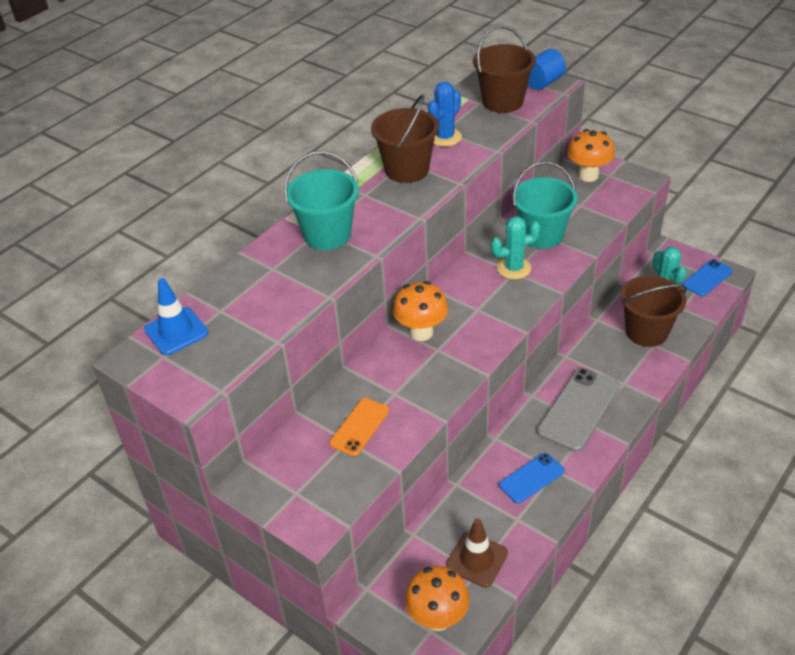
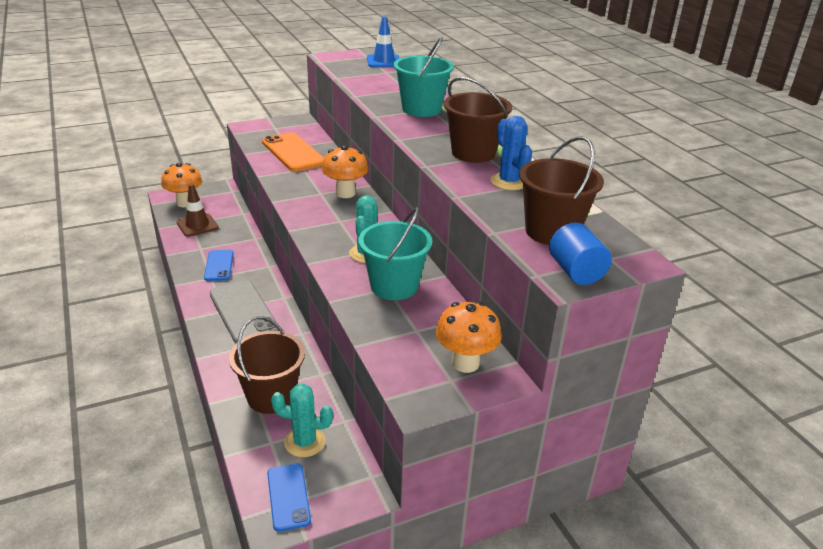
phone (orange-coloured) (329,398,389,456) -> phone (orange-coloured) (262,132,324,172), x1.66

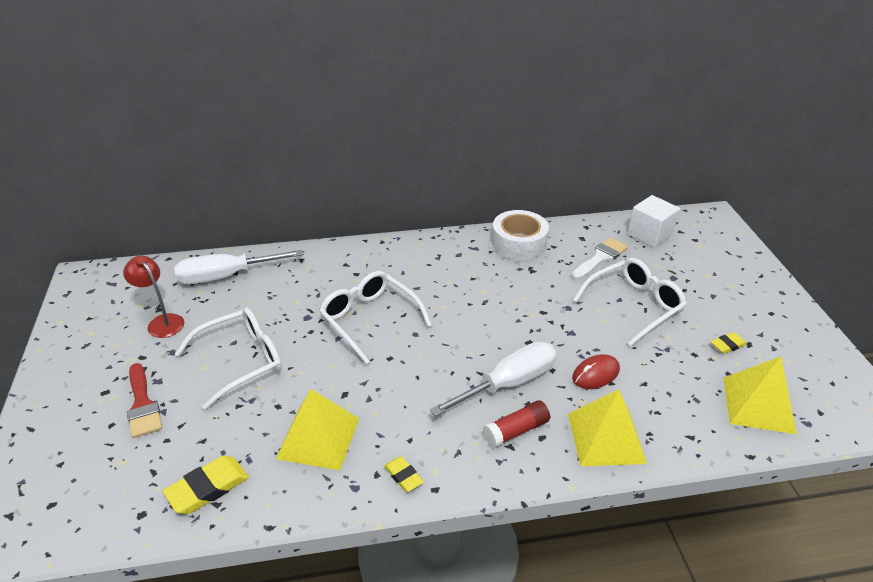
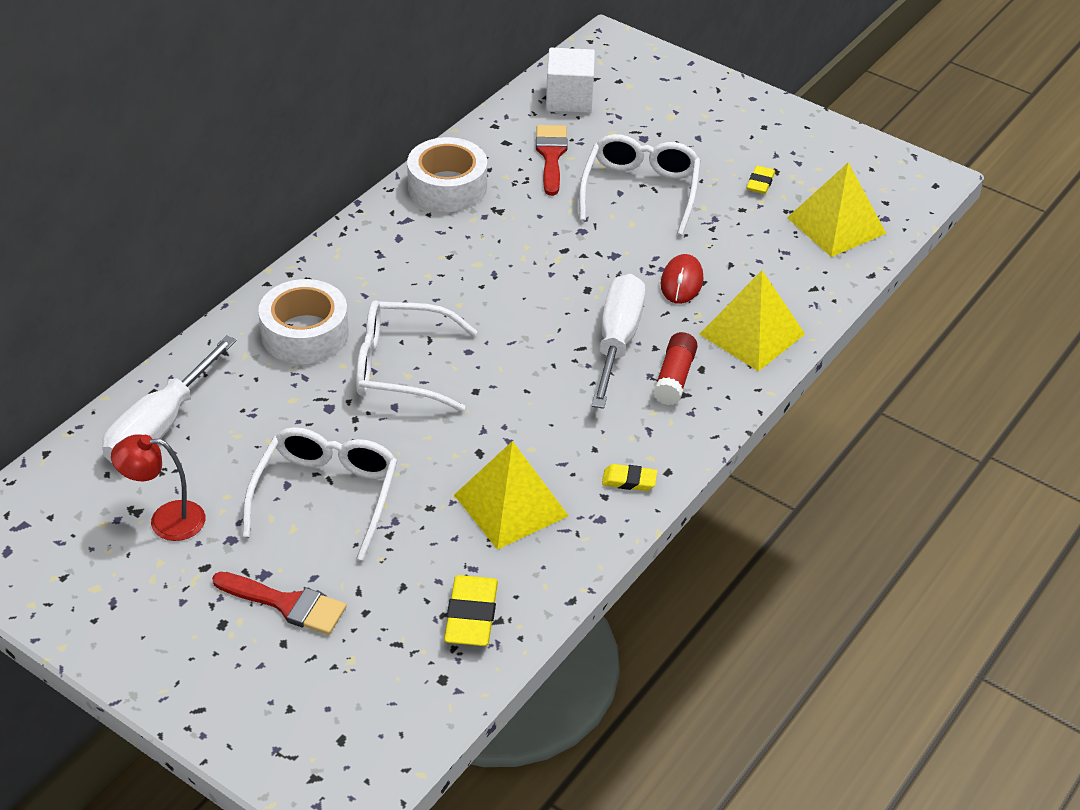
none -> sticky tape (pure white) (258,279,349,364)
brush (pure white) (571,238,628,280) -> brush (crimson) (536,125,568,196)

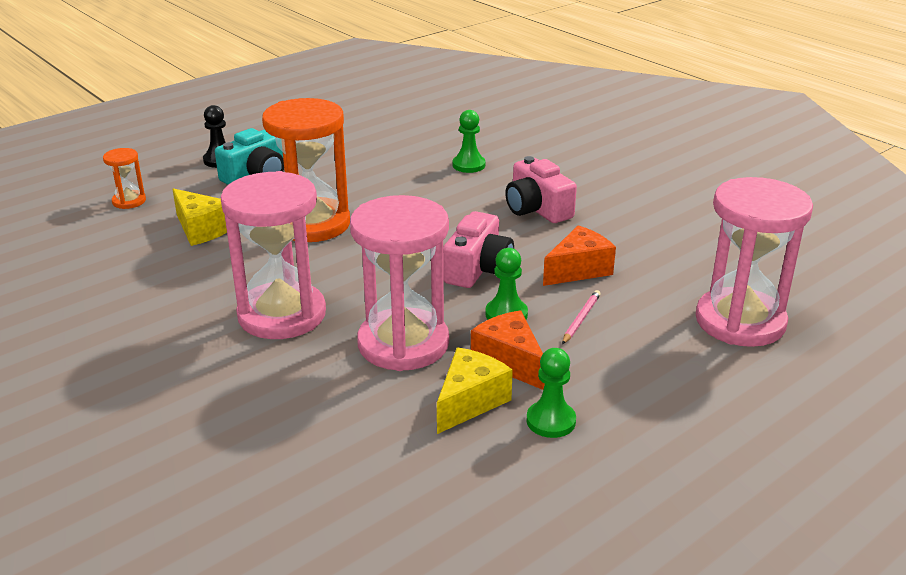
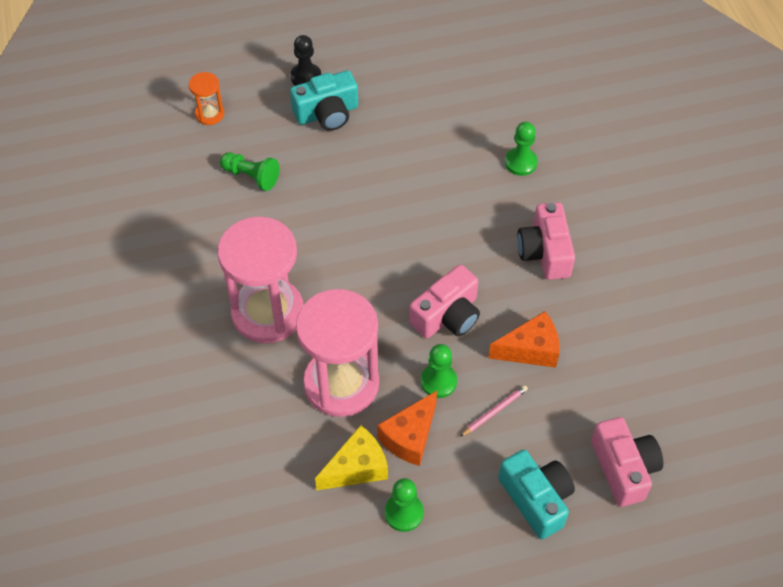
cheese wedge (golden) (172,188,227,246) -> game pawn (emerald) (220,152,279,191)
cheese wedge (orange-coloured) (471,310,545,390) -> cheese wedge (orange-coloured) (377,391,437,466), 135 degrees counterclockwise
none -> compact camera (aqua) (498,450,575,539)
sandglass (pink) (696,177,813,347) -> compact camera (pink) (591,417,663,507)
sandglass (orange-coloured) (262,98,350,242) -> none

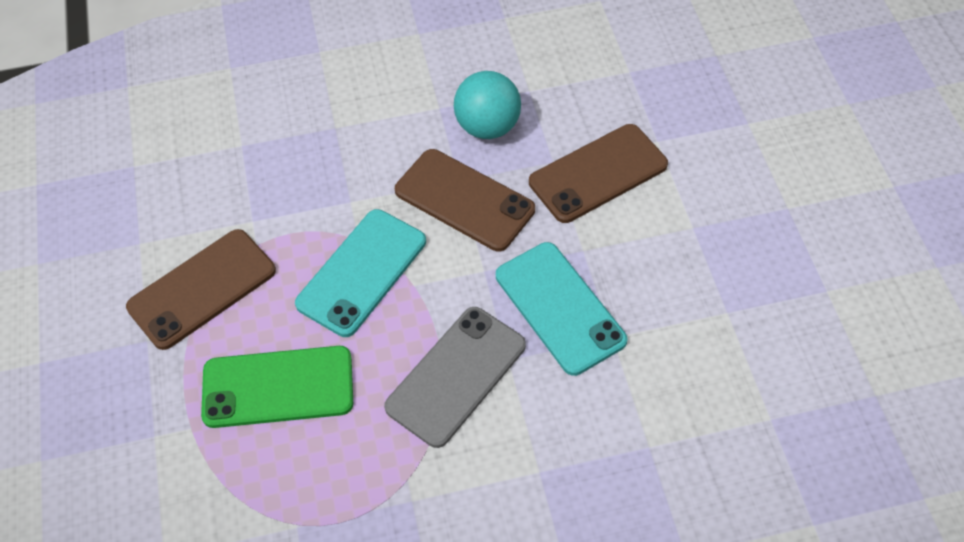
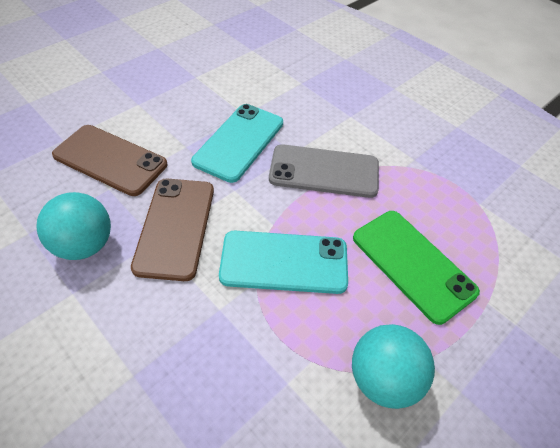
phone (russet) (126,229,276,350) -> play ball (aqua) (352,324,435,409)

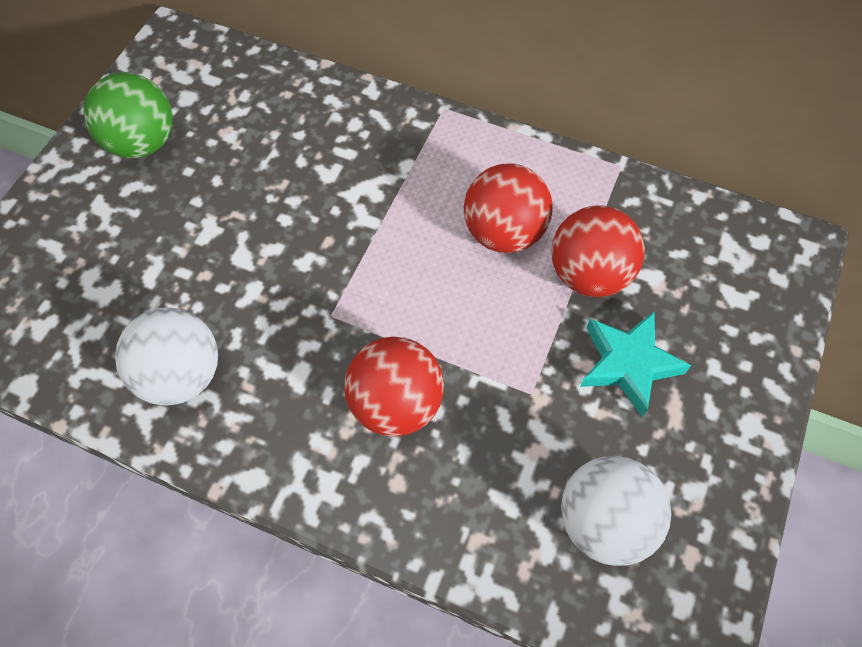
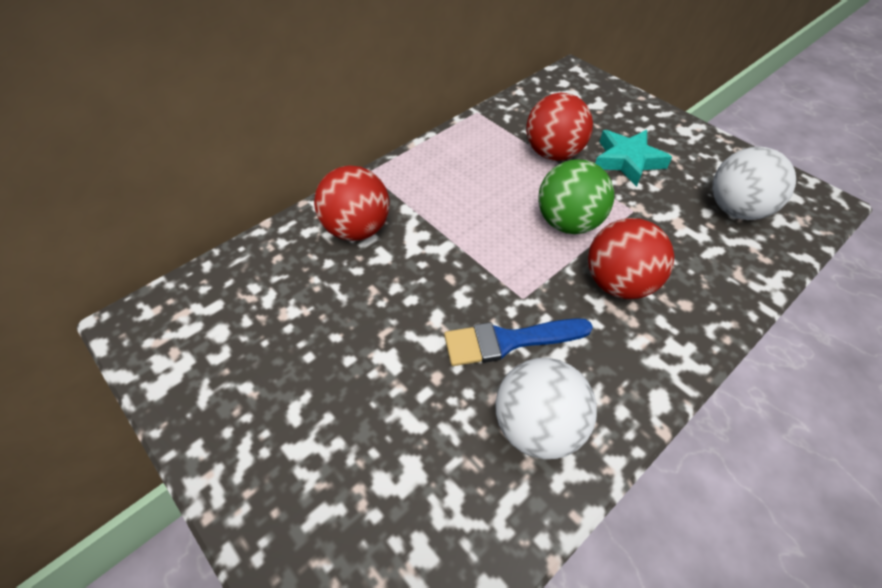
play ball (crimson) (464,163,553,253) -> play ball (crimson) (314,165,390,241), moved
none -> brush (royal blue) (444,318,593,366)
play ball (emerald) (84,72,173,158) -> play ball (emerald) (538,159,614,234), moved

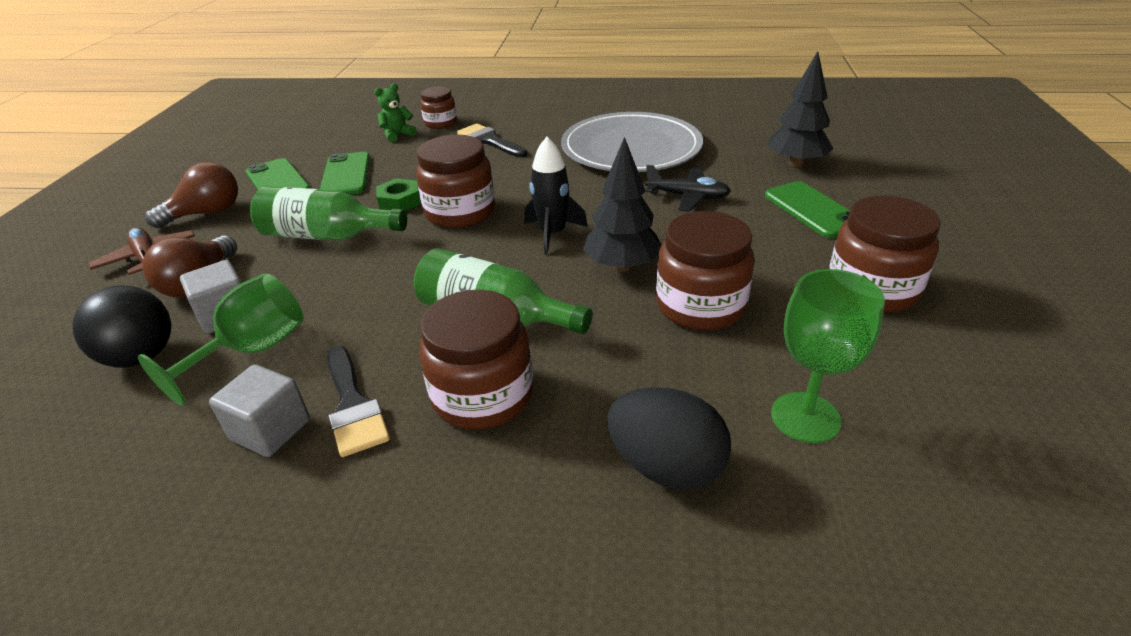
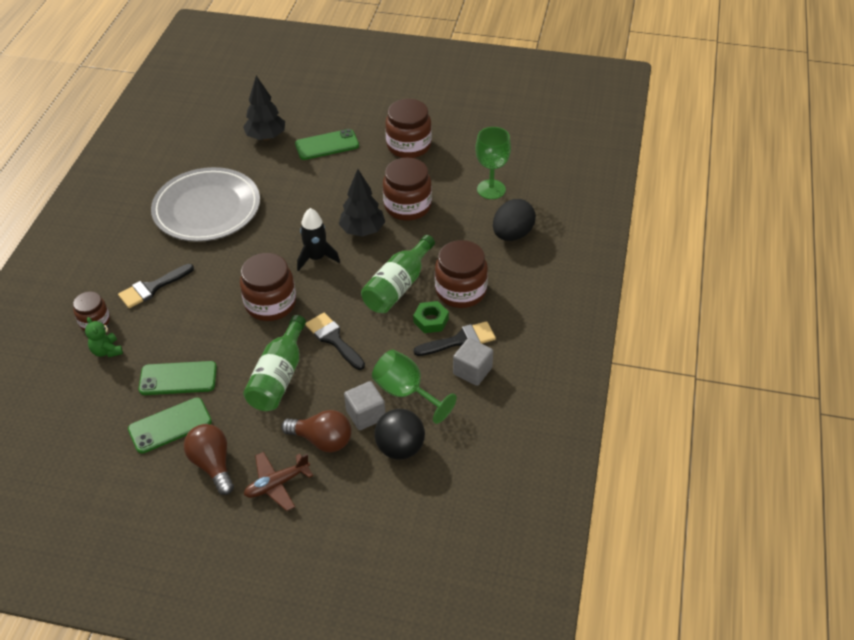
none -> brush (ebony) (305,313,365,370)
hexagon nut (emerald) (376,178,421,211) -> hexagon nut (emerald) (413,301,449,333), moved
aeroplane (ebony) (645,165,731,212) -> none

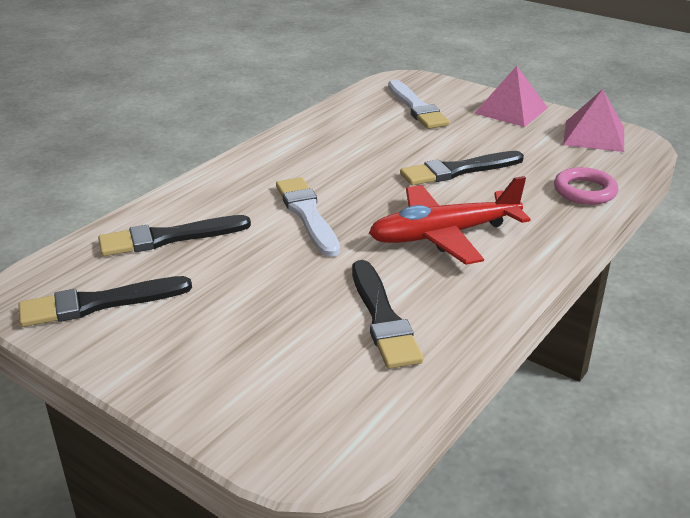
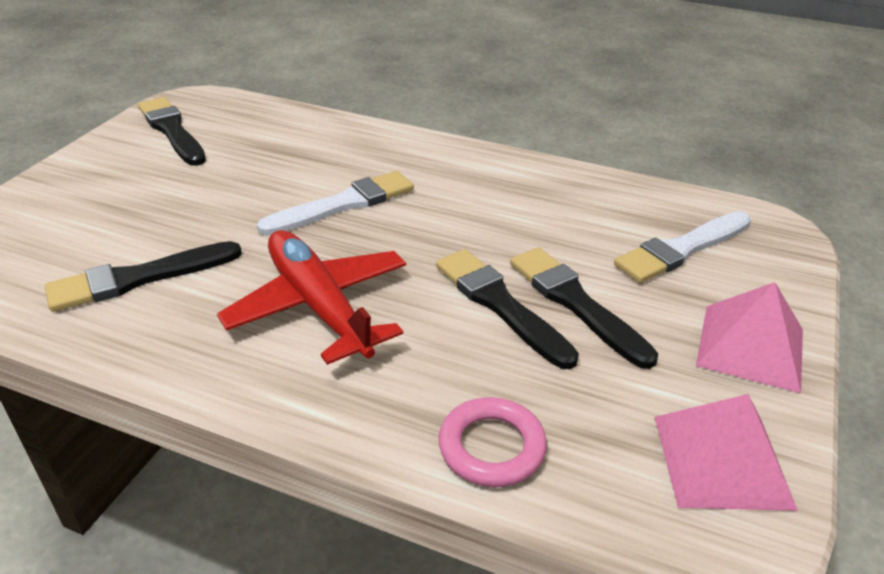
brush (ebony) (98,215,251,256) -> brush (ebony) (510,247,658,369), moved

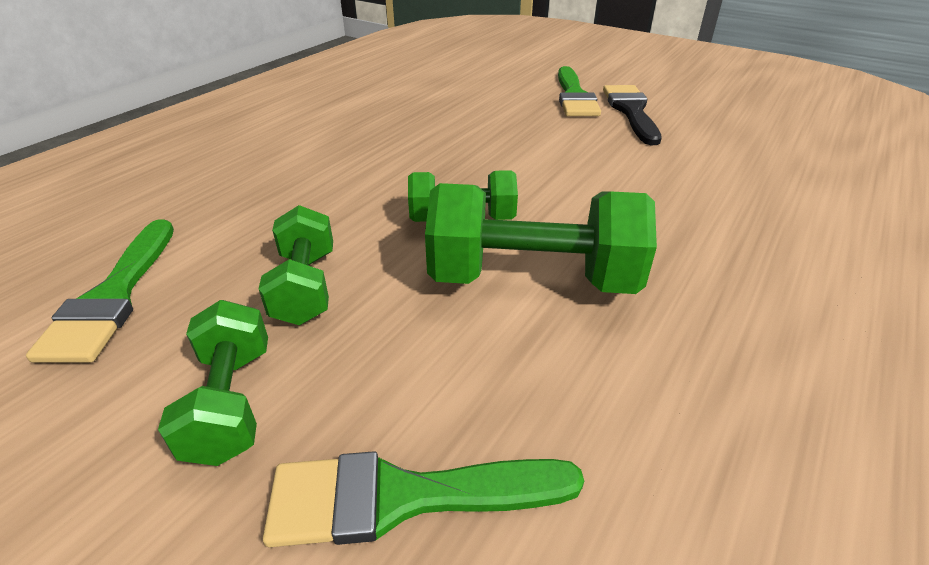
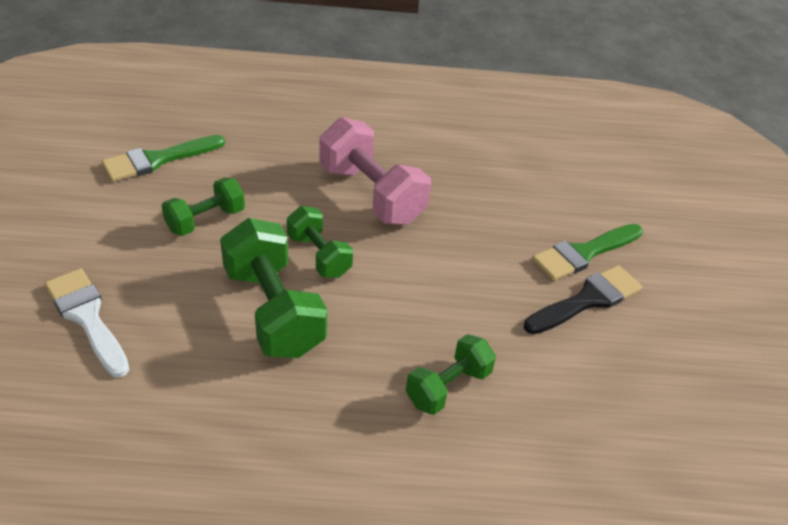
brush (emerald) (263,451,584,547) -> brush (pure white) (45,268,129,378)
none -> hand weight (pink) (320,117,431,225)
hand weight (emerald) (158,300,268,466) -> hand weight (emerald) (406,334,496,415), moved

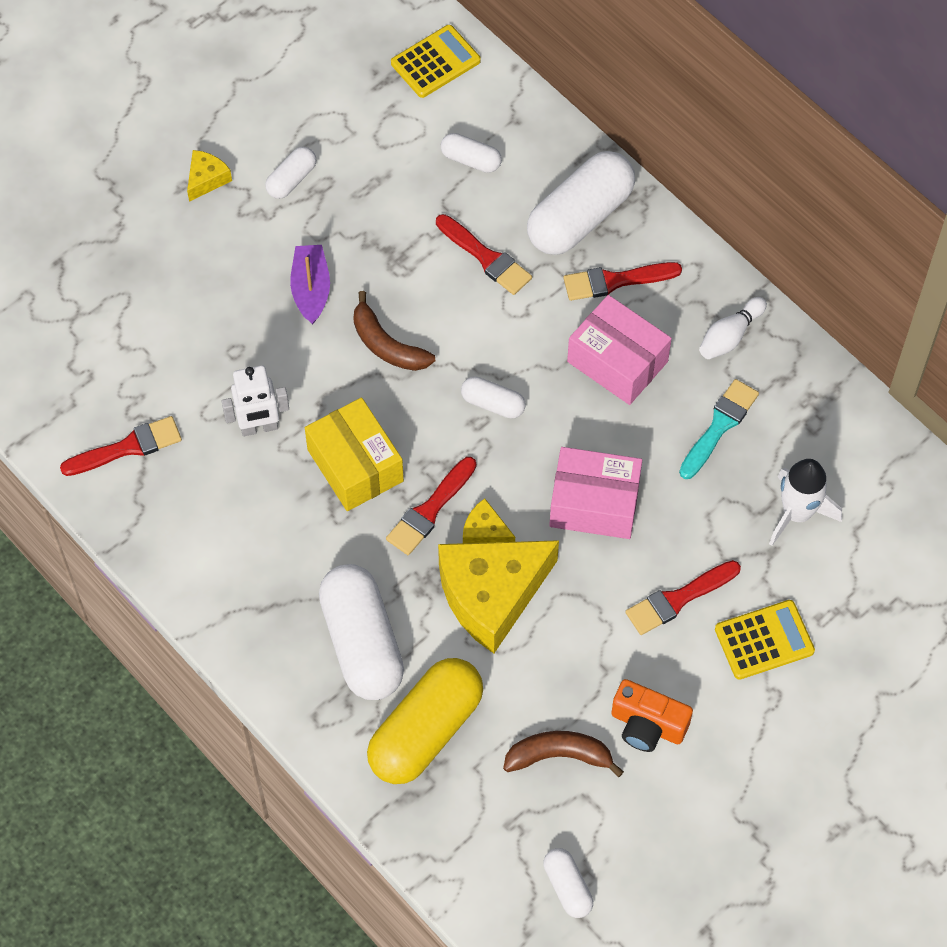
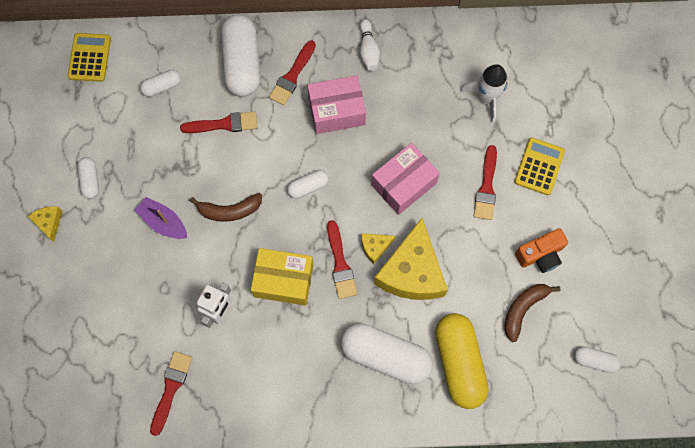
brush (aqua) (679,379,759,479) -> none

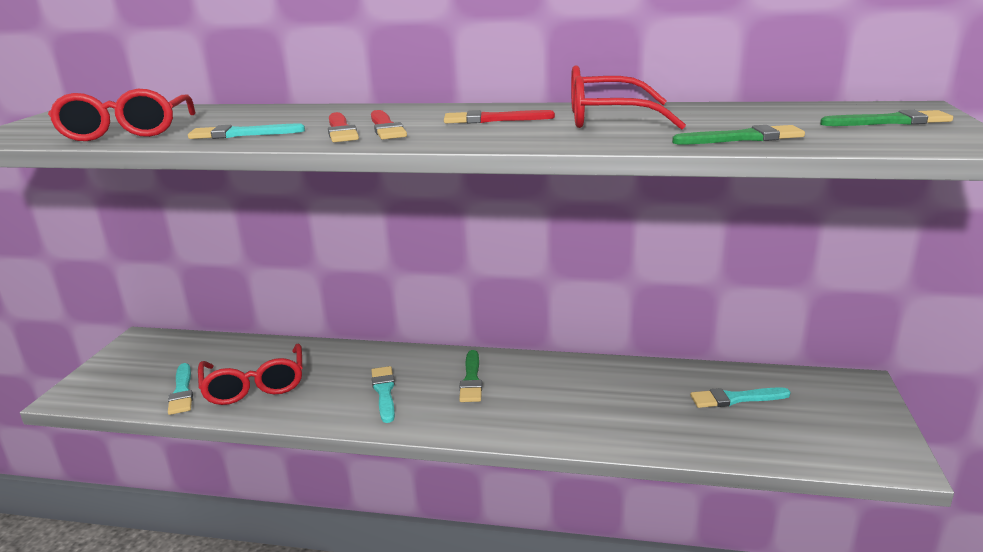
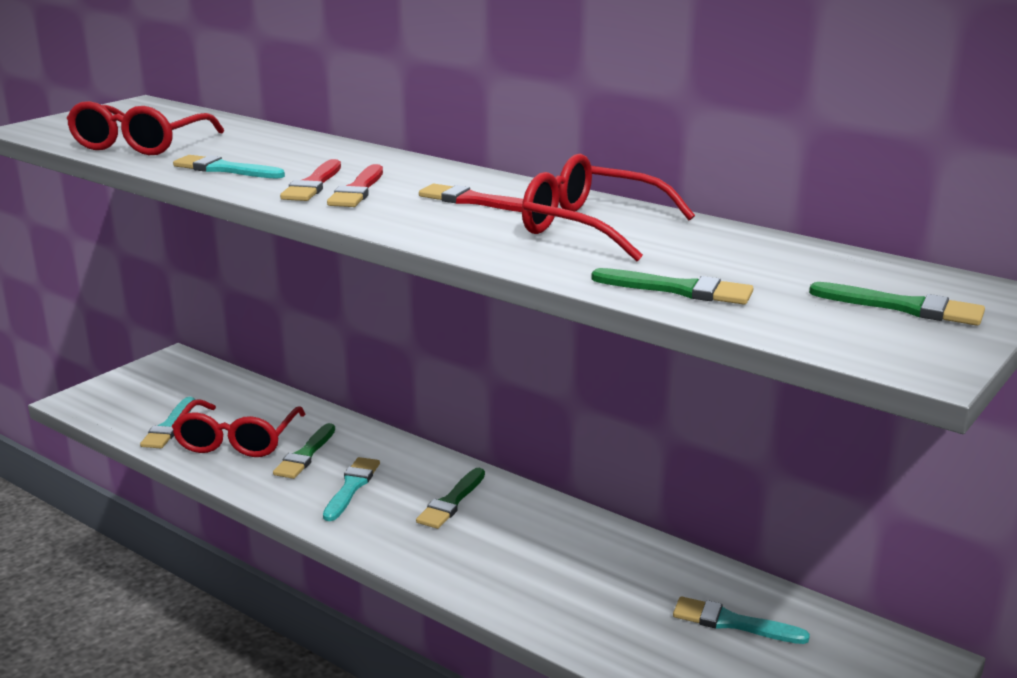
none -> brush (emerald) (273,423,335,479)

